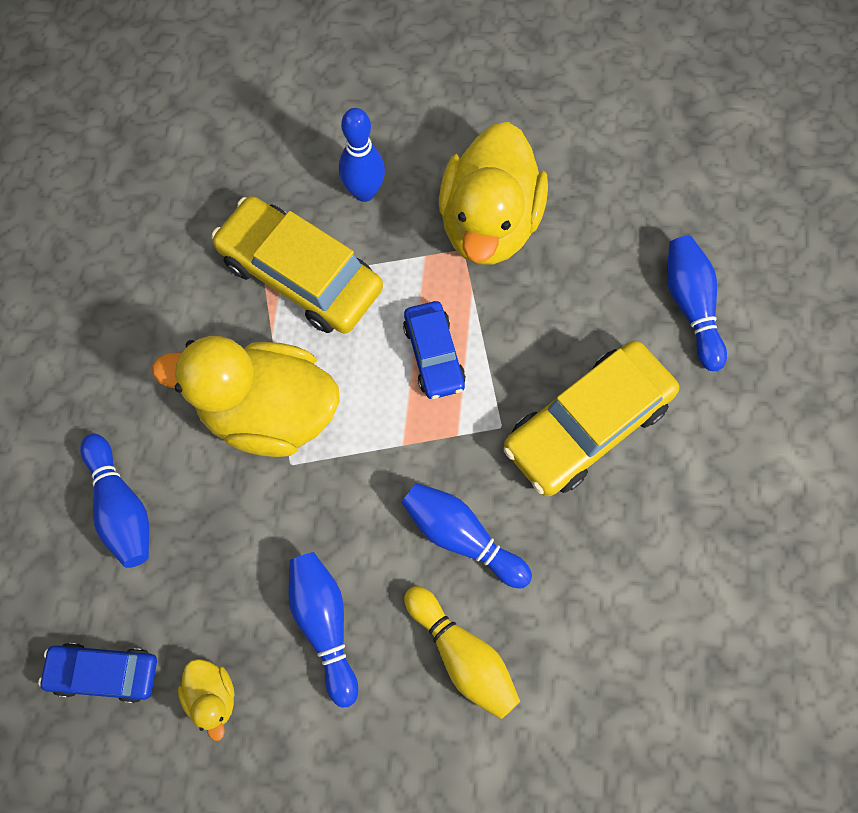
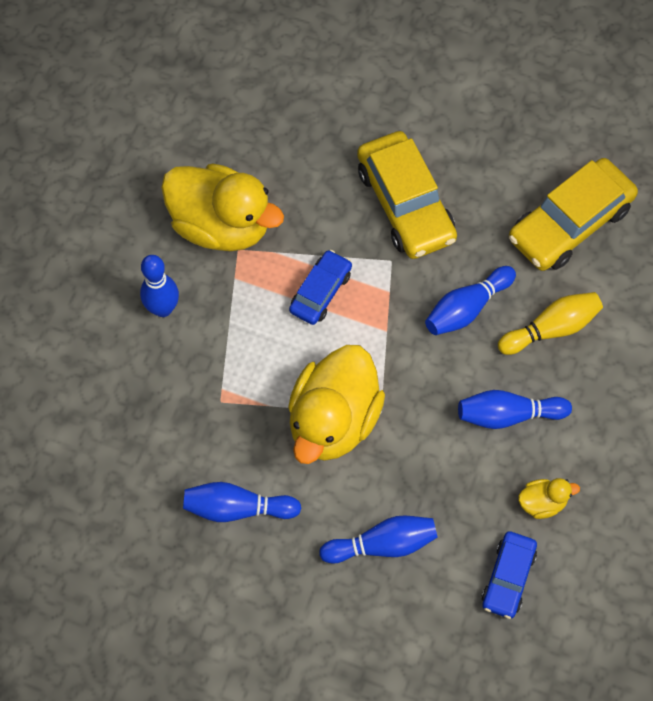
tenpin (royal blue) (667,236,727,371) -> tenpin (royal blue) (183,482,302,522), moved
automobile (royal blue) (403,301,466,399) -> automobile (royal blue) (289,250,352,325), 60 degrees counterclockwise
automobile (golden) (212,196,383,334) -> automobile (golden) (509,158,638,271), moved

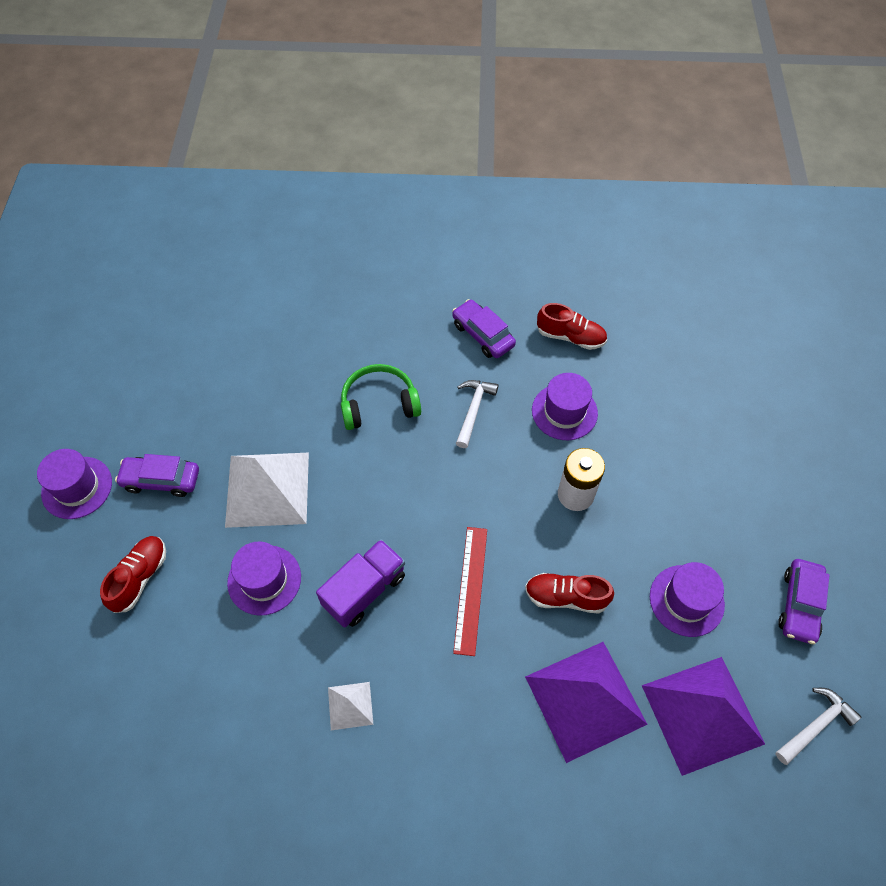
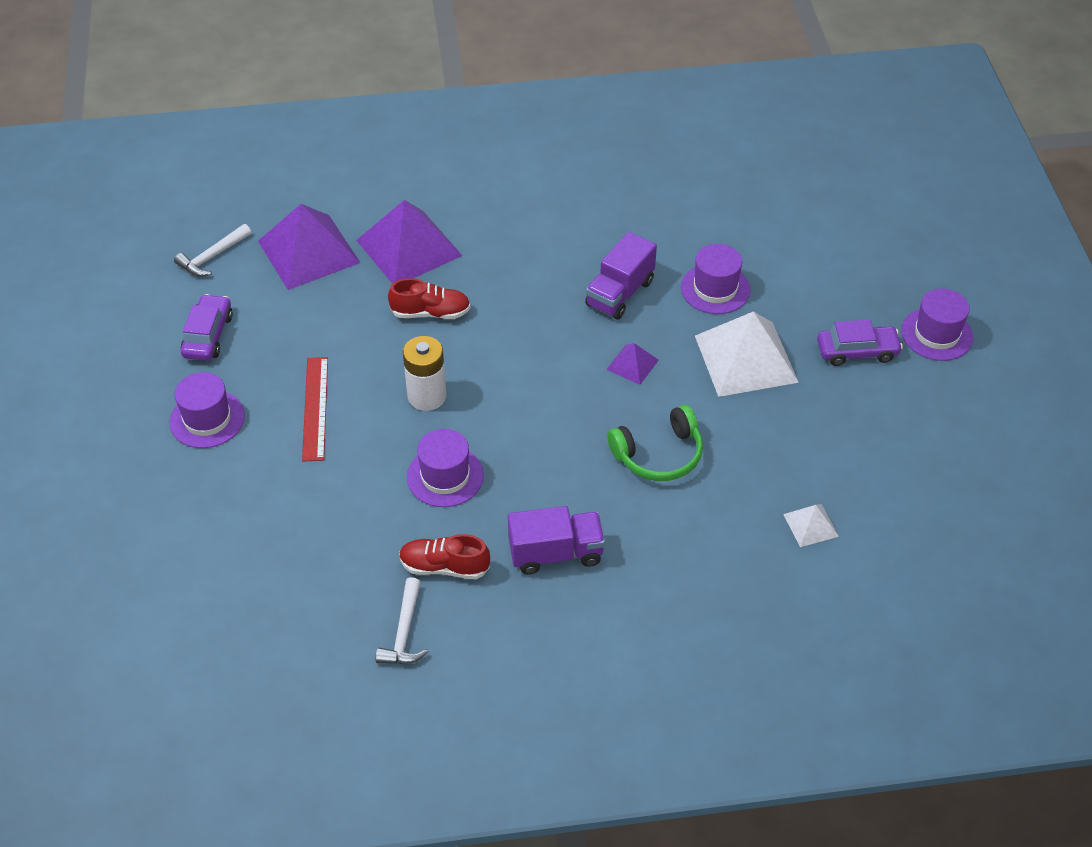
top hat (royal purple) (650,562,725,637) -> top hat (royal purple) (169,372,245,448), moved
ruler (crimson) (453,527,487,656) -> ruler (crimson) (302,357,328,462), moved
carpenter's hammer (pure white) (456,380,498,448) -> carpenter's hammer (pure white) (375,577,428,664), moved
automobile (royal purple) (452,299,516,358) -> truck (royal purple) (508,506,605,575)
none -> pyramid (royal purple) (606,343,659,385)
pyramid (pure white) (328,682,373,730) -> pyramid (pure white) (783,504,839,547), moved
lace-up shoe (crimson) (100,536,166,613) -> none

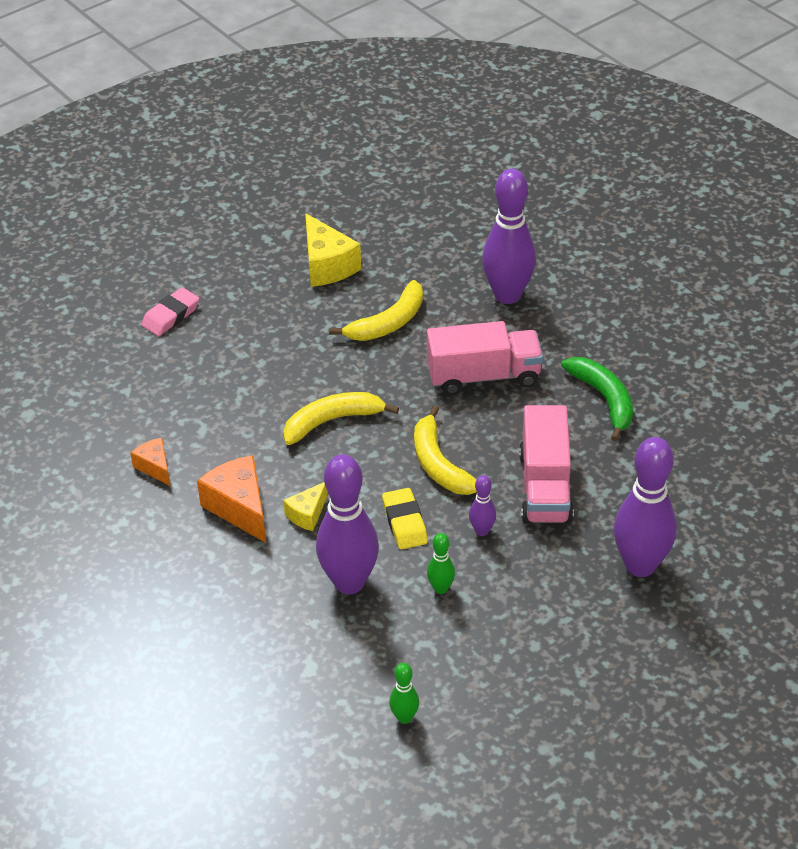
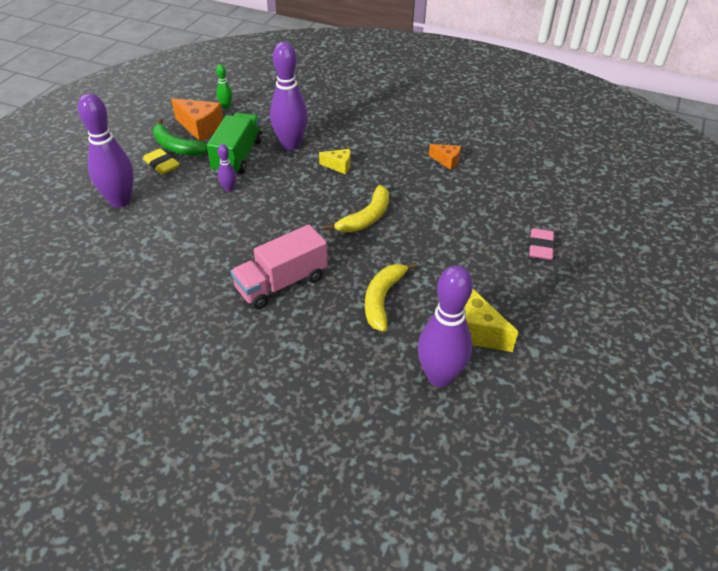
pencil eraser (golden) (382,488,428,550) -> pencil eraser (golden) (143,148,180,175), moved
banana (emerald) (561,357,633,441) -> banana (emerald) (153,118,208,156), moved
cheese wedge (orange-coloured) (197,455,266,543) -> cheese wedge (orange-coloured) (171,98,223,141), moved
tenpin (emerald) (427,533,455,594) -> truck (emerald) (207,113,262,174)
cheese wedge (golden) (283,482,328,531) -> cheese wedge (golden) (319,149,350,174), 90 degrees clockwise
tenpin (royal purple) (482,169,536,304) -> tenpin (royal purple) (418,265,473,387), moved
banana (golden) (414,405,477,495) -> none
truck (pink) (519,405,574,524) -> none

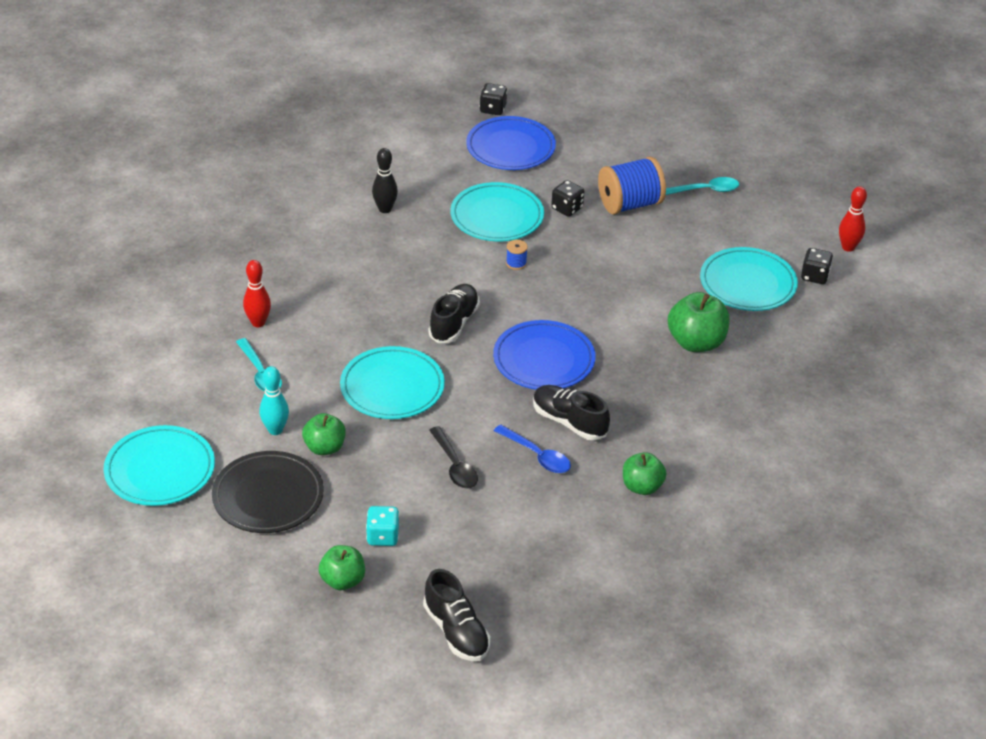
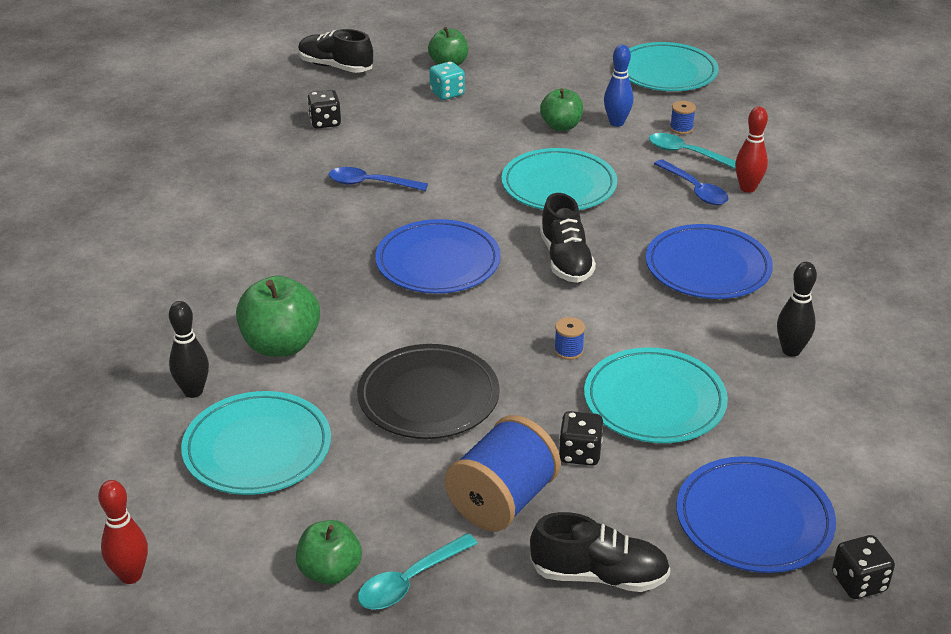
none -> tenpin (ebony) (169,301,209,398)
toy apple (emerald) (623,452,666,495) -> toy apple (emerald) (296,520,362,585), moved
game die (ebony) (801,248,833,284) -> game die (ebony) (307,90,341,129), moved
flat dish (ebony) (212,451,324,533) -> flat dish (ebony) (357,344,500,439), moved
lace-up shoe (ebony) (533,385,610,440) -> lace-up shoe (ebony) (530,512,670,592), moved
tenpin (aqua) (260,366,289,435) -> tenpin (royal blue) (604,45,633,127)
none -> flat dish (royal blue) (646,224,773,299)
none -> spoon (royal blue) (654,159,729,205)
none -> bobbin (royal blue) (670,101,696,134)
spoon (ebony) (429,426,478,489) -> none

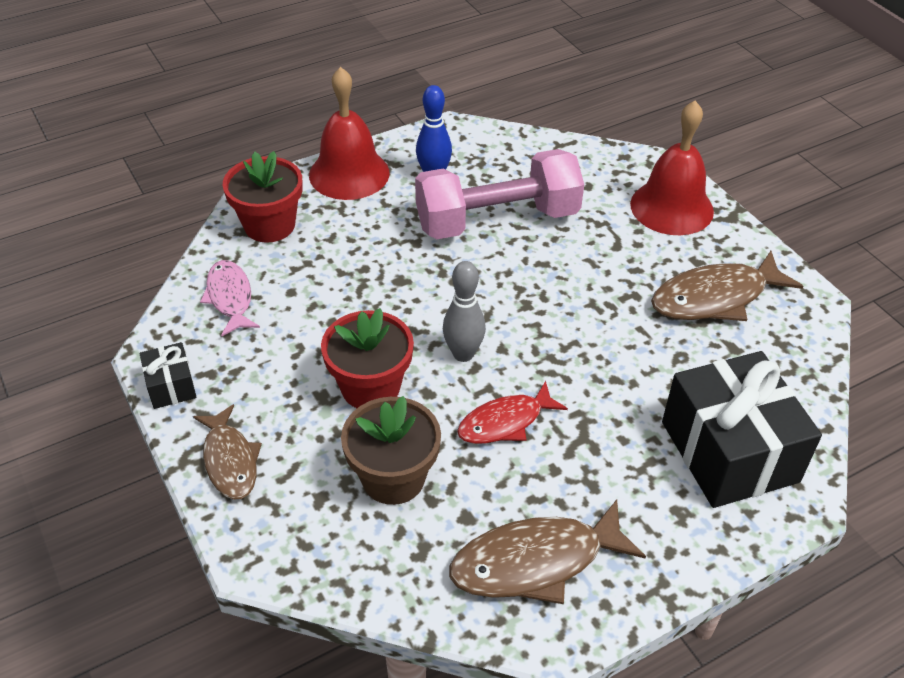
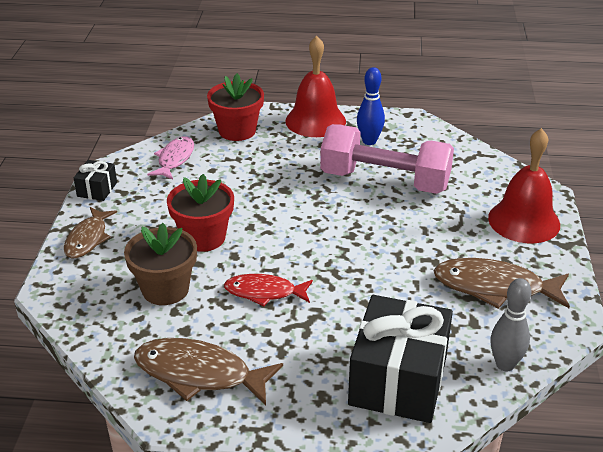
tenpin (grey) (443,261,486,362) -> tenpin (grey) (490,278,532,371), moved

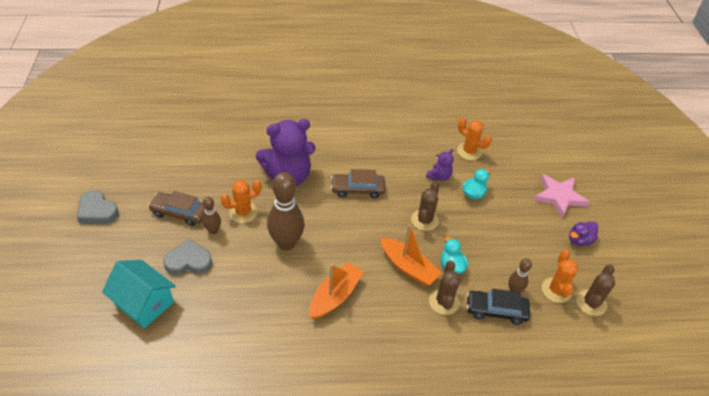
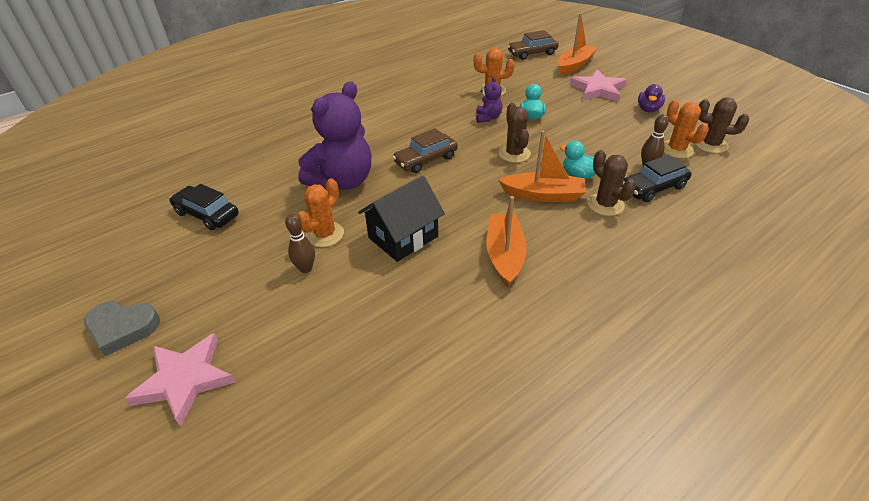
none -> star shape (pink) (124,333,235,427)
none -> automobile (ebony) (169,184,239,230)
tenpin (russet) (267,172,305,251) -> house (ebony) (358,176,445,262)
automobile (russet) (148,191,205,226) -> automobile (russet) (508,30,559,60), moved
none -> sailboat (orange-coloured) (557,13,598,75)
cactus (russet) (576,265,615,316) -> cactus (russet) (695,97,749,153), 60 degrees counterclockwise
house (aqua) (102,260,176,329) -> none
heart (grey) (163,238,212,275) -> none

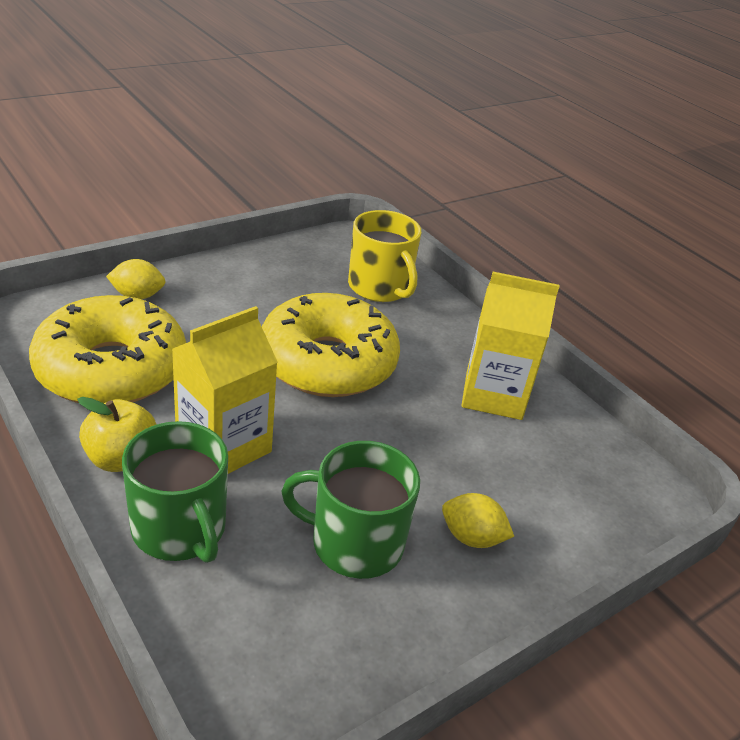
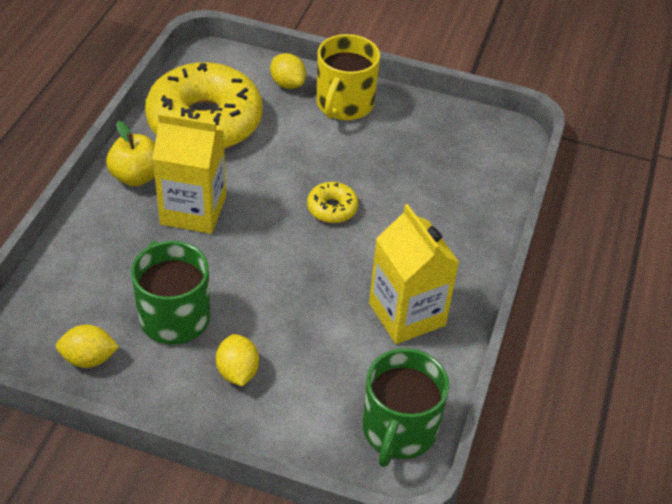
none -> citrus fruit (golden) (56,324,119,368)
doughnut (golden) (262,293,400,397) -> doughnut (golden) (307,182,358,223), x0.42
mug (golden) (348,210,421,302) -> mug (golden) (316,34,380,120), moved
mug (emerald) (122,421,228,563) -> mug (emerald) (363,348,449,467), moved

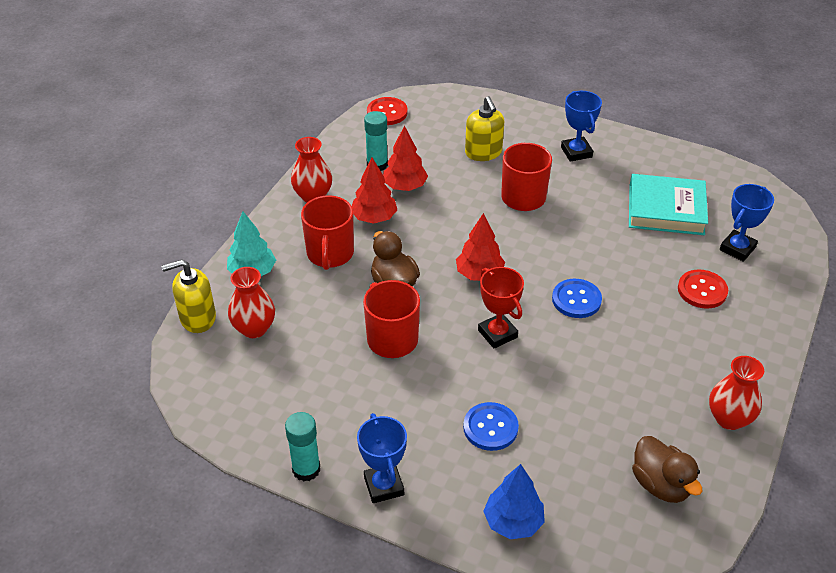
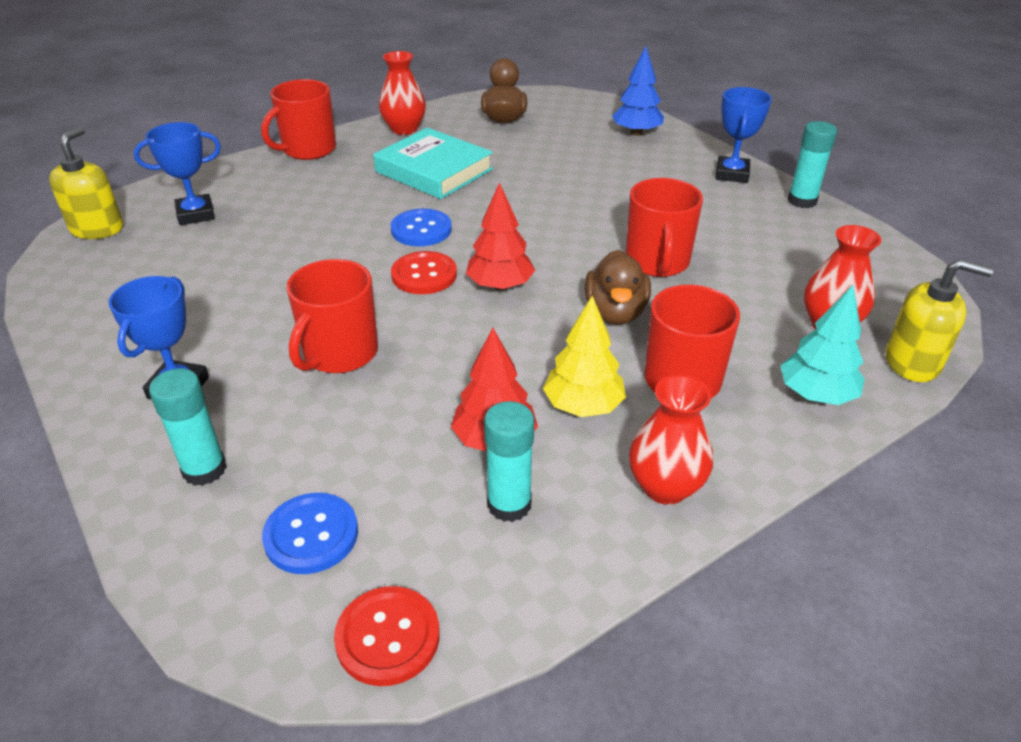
soap pump (golden) (465,96,504,161) -> soap pump (golden) (49,127,123,239), moved
none -> stick of glue (aqua) (149,368,227,486)
none -> mug (crimson) (261,79,336,160)
shirt button (royal blue) (463,402,519,451) -> shirt button (royal blue) (262,493,358,574), moved
book (aqua) (629,174,708,235) -> book (aqua) (373,128,493,199), moved
shirt button (crimson) (678,269,728,309) -> shirt button (crimson) (391,251,457,294), moved
fir tree (crimson) (352,157,397,224) -> fir tree (golden) (543,296,626,417)
trophy (crimson) (478,267,524,349) -> none

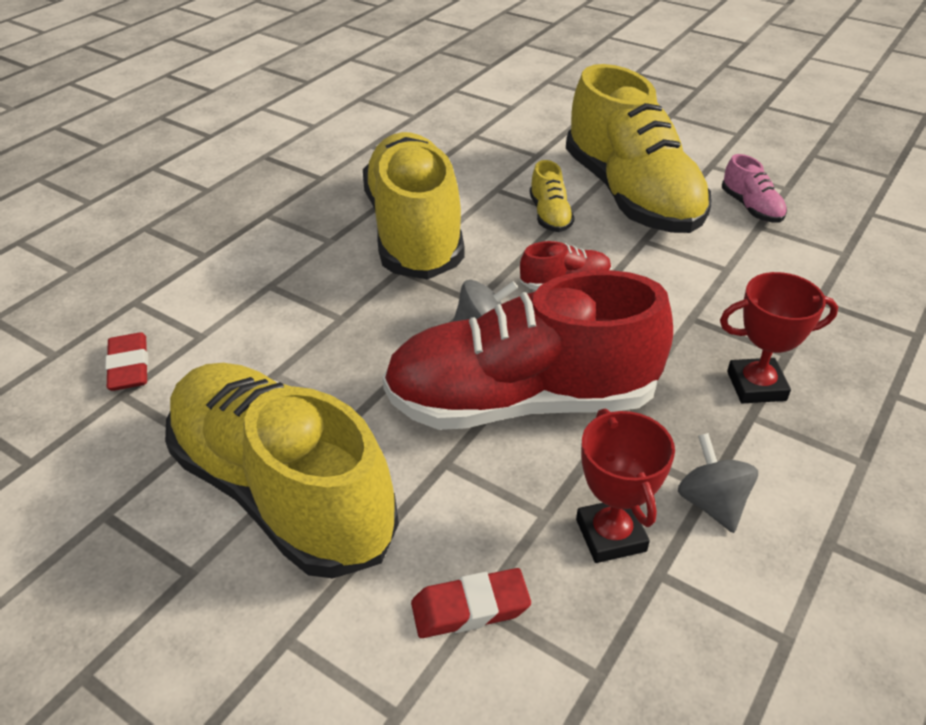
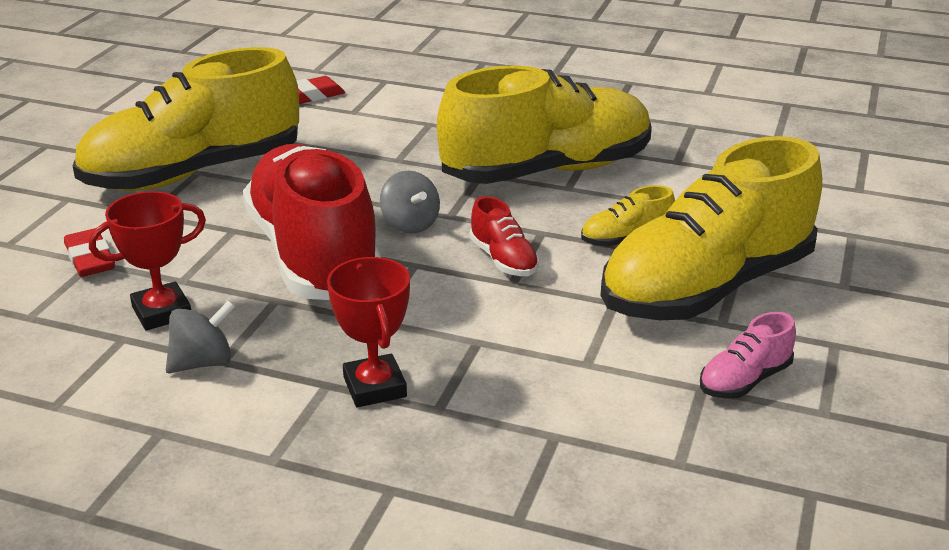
lace-up shoe (golden) (165,363,399,578) -> lace-up shoe (golden) (73,47,299,191), 150 degrees counterclockwise

